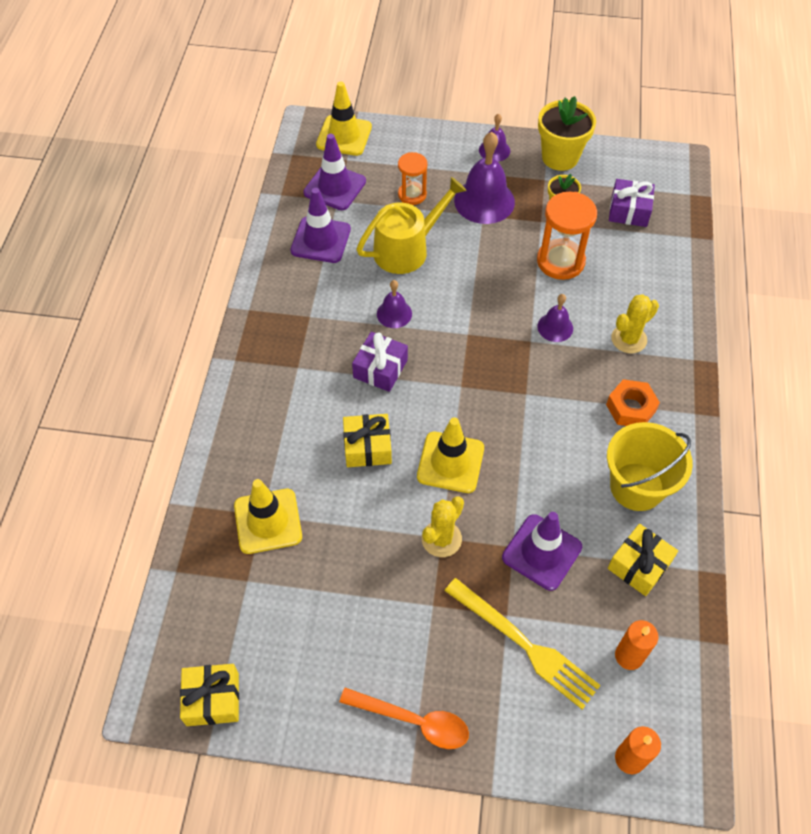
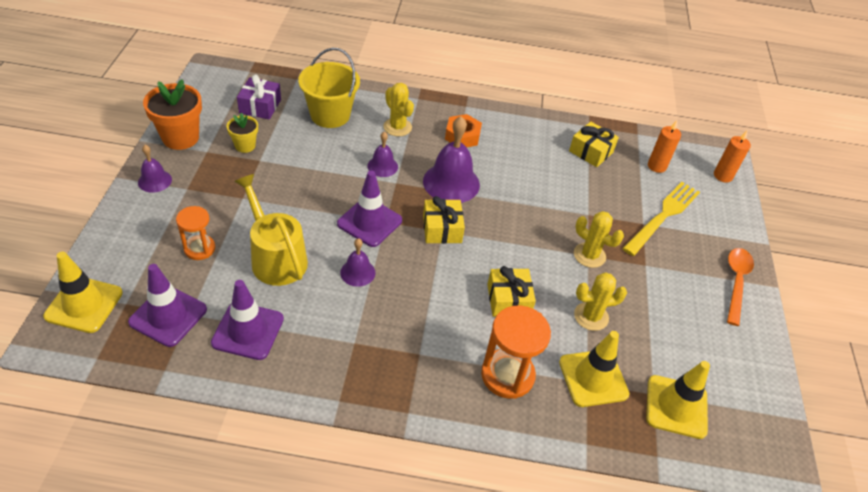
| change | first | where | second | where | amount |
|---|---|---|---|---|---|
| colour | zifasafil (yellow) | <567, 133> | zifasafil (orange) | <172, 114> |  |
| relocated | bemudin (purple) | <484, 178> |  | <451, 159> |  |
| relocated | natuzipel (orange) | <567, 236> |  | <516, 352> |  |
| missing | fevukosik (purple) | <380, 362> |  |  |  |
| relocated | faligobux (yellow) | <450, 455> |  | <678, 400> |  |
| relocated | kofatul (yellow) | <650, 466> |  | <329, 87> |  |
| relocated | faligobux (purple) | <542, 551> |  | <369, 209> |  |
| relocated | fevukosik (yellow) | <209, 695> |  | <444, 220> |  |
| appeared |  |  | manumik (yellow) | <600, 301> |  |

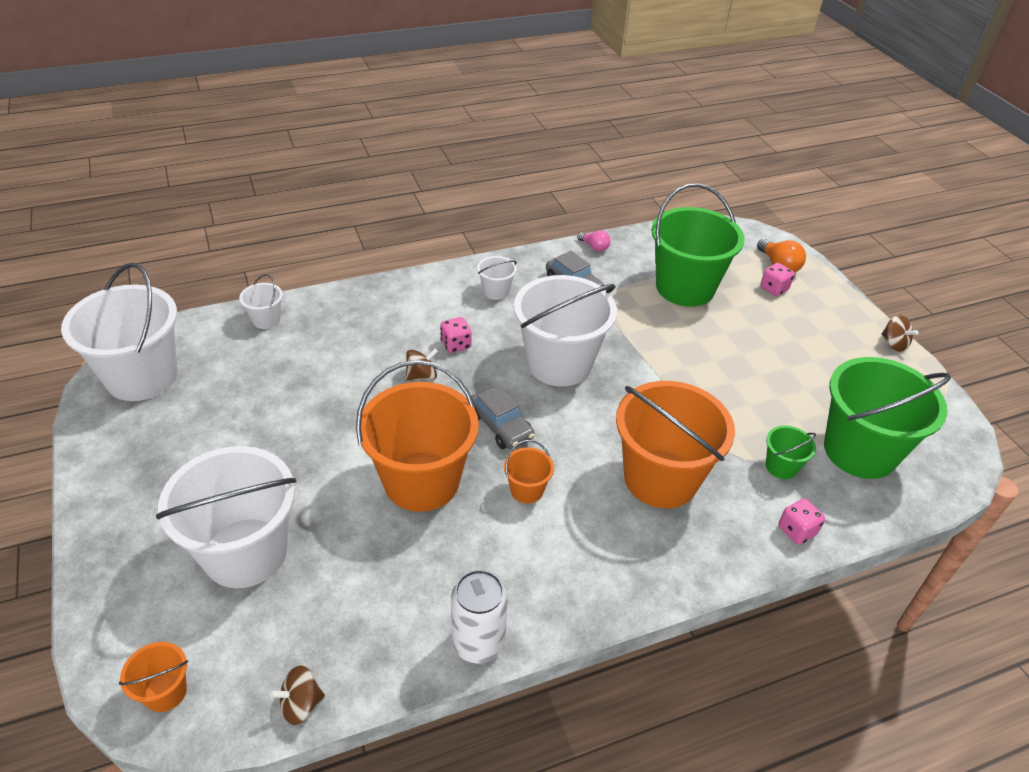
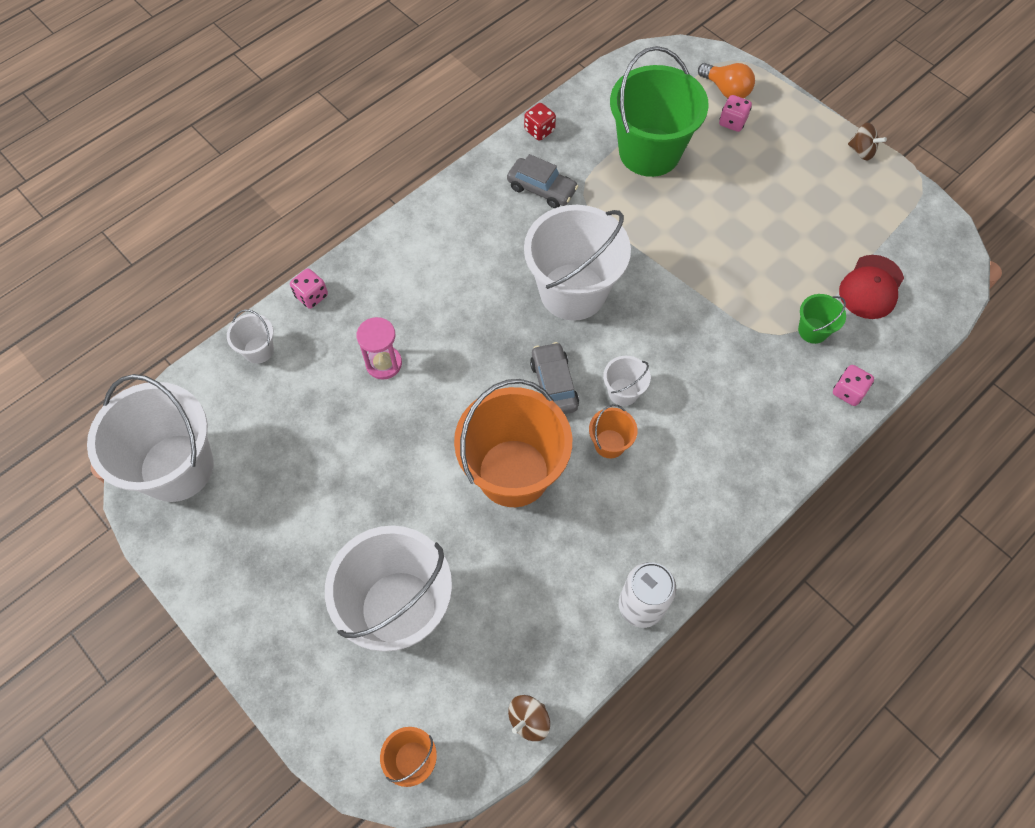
| change | first | where | second | where | amount |
|---|---|---|---|---|---|
| exchanged | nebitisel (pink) | <594, 241> | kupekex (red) | <540, 122> |  |
| relocated | kofatul (white) | <497, 278> |  | <627, 381> |  |
| relocated | kupekex (pink) | <456, 335> |  | <309, 288> |  |
| missing | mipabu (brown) | <422, 365> |  |  |  |
| exchanged | kofatul (green) | <887, 418> | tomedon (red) | <871, 287> |  |
| missing | kofatul (orange) | <675, 444> |  |  |  |
| spun | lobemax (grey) | <503, 417> |  | <554, 378> | 135 degrees counterclockwise |
| appeared |  |  | natuzipel (pink) | <379, 348> |  |

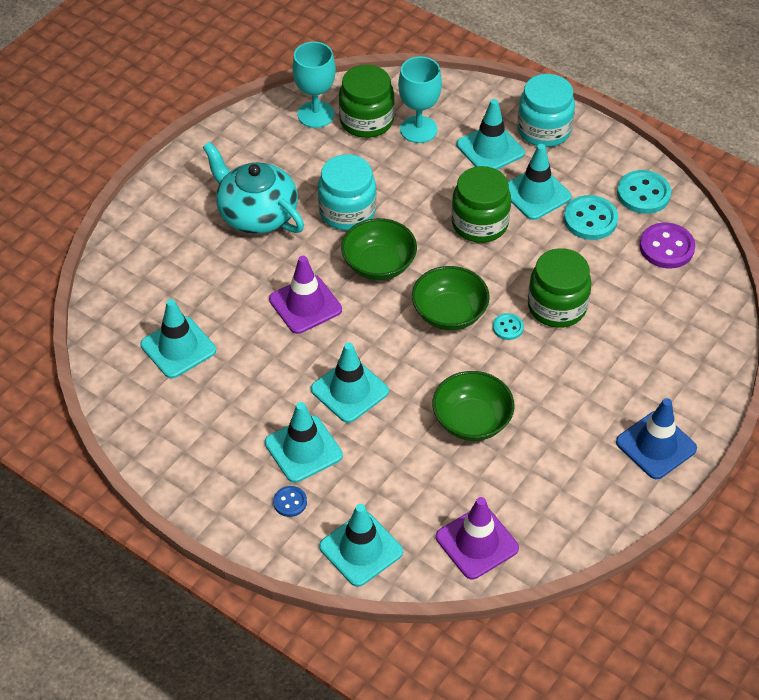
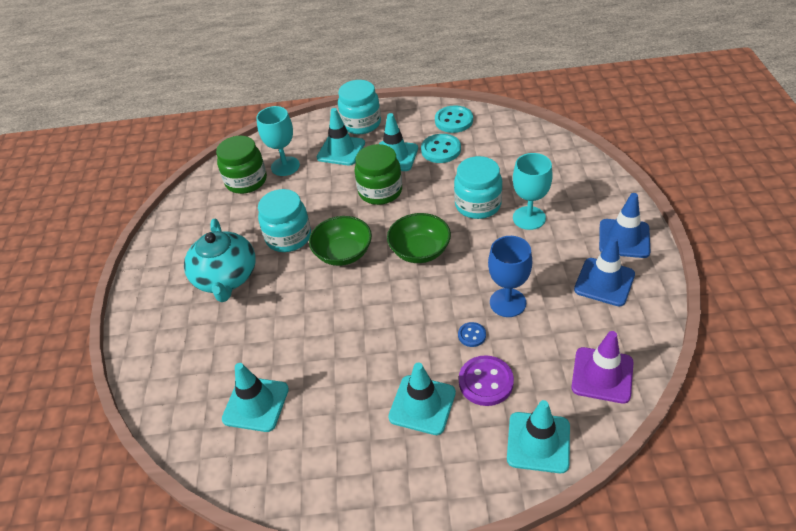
| change | first | where | second | where | amount |
|---|---|---|---|---|---|
| relocated | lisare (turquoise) | <314, 85> |  | <533, 191> |  |
| spun | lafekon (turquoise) | <253, 188> |  | <220, 260> | 105 degrees counterclockwise |
| relocated | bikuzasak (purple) | <667, 245> |  | <486, 380> |  |
| colour | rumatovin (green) | <560, 288> | rumatovin (turquoise) | <478, 187> |  |
| missing | faligobux (purple) | <305, 295> |  |  |  |
| missing | bikuzasak (turquoise) | <508, 326> |  |  |  |
| missing | faligobux (turquoise) | <350, 382> |  |  |  |
| exchanged | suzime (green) | <473, 406> | lisare (blue) | <510, 276> |  |
| relocated | bikuzasak (blue) | <290, 501> |  | <472, 334> |  |
| appeared |  |  | faligobux (blue) | <604, 271> |  |

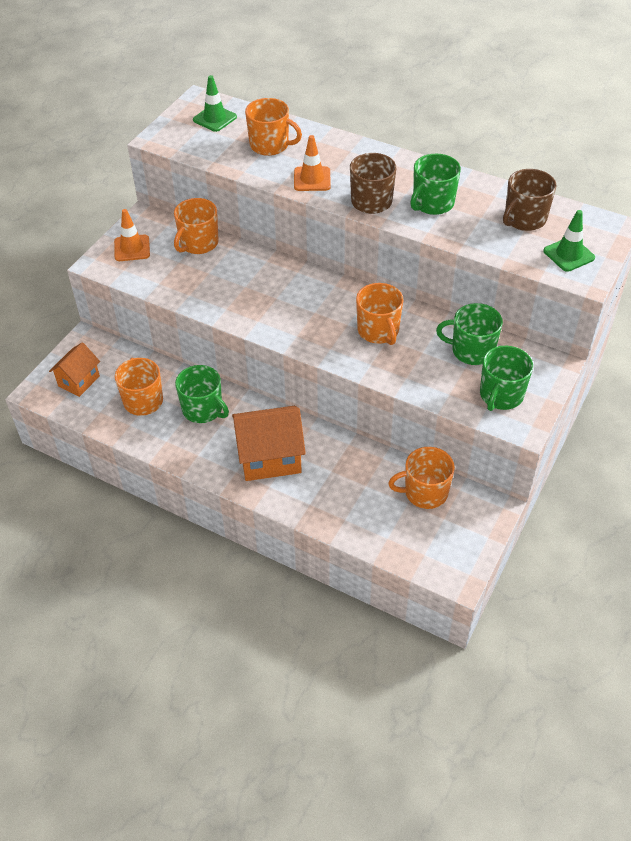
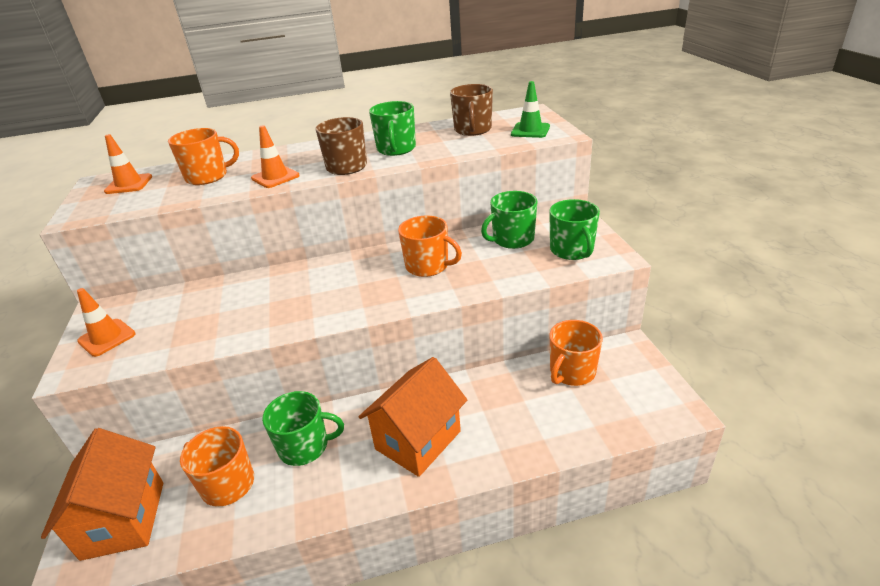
| change | first | where | second | where | amount |
|---|---|---|---|---|---|
| colour | faligobux (green) | <215, 103> | faligobux (orange) | <128, 164> |  |
| missing | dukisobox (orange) | <196, 226> |  |  |  |
| size | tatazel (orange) | <74, 369> |  | <102, 494> | x1.63 |

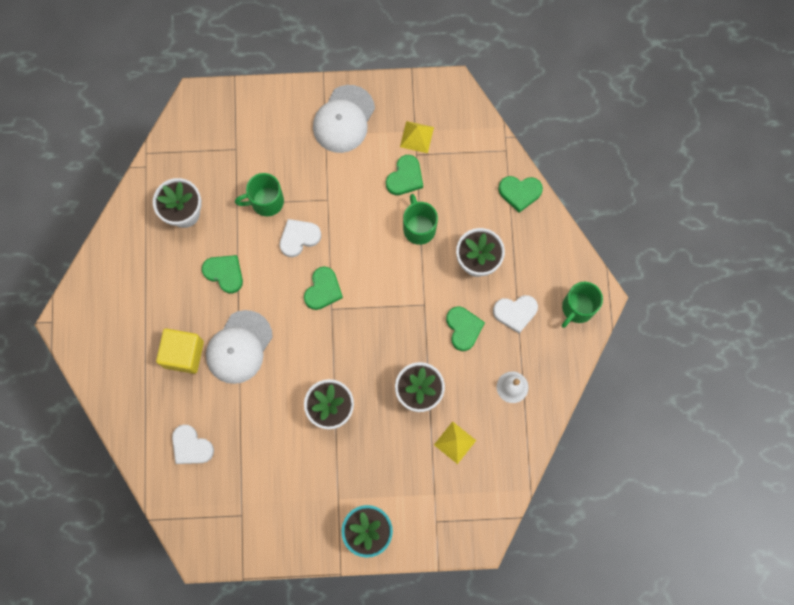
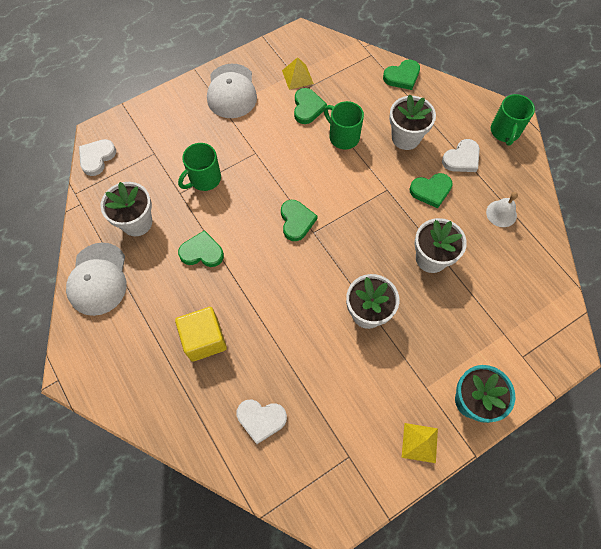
| change | first | where | second | where | amount |
|---|---|---|---|---|---|
| relocated | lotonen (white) | <300, 238> |  | <97, 157> |  |
| spun | lotonen (green) | <465, 329> |  | <431, 190> | 120 degrees clockwise |
| relocated | tomedon (white) | <239, 347> |  | <96, 279> |  |
| relocated | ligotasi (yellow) | <455, 442> |  | <420, 443> |  |

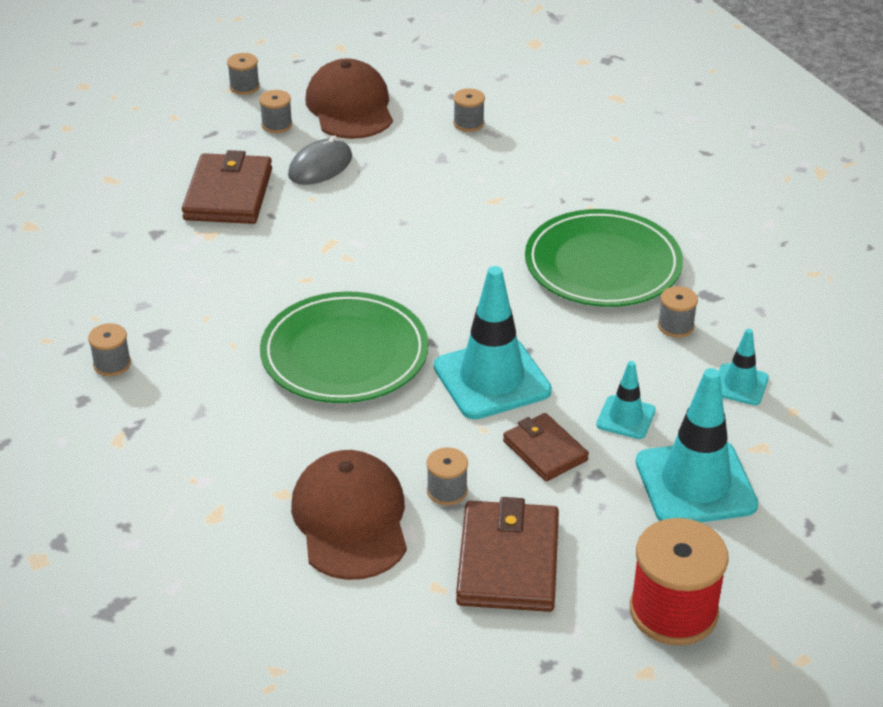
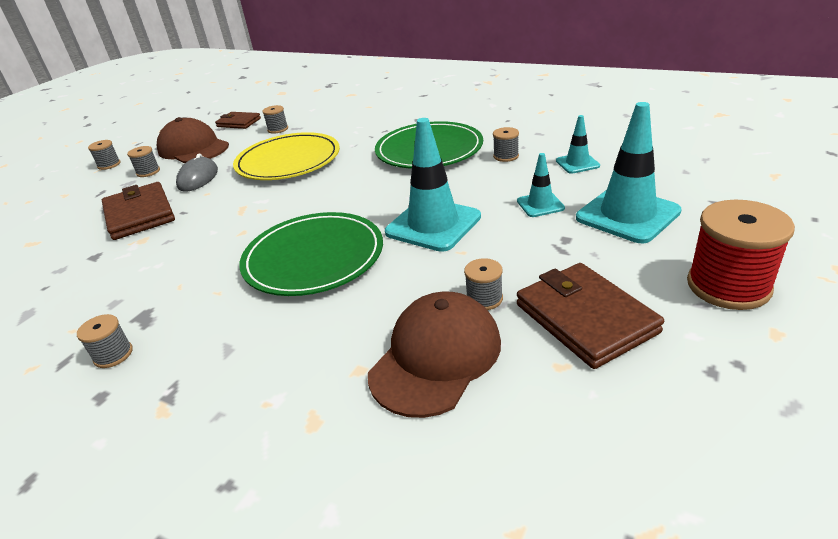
| change | first | where | second | where | amount |
|---|---|---|---|---|---|
| relocated | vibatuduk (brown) | <546, 447> |  | <238, 120> |  |
| spun | tomedon (brown) | <349, 515> |  | <434, 355> | 75 degrees clockwise |
| appeared |  |  | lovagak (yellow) | <286, 156> |  |

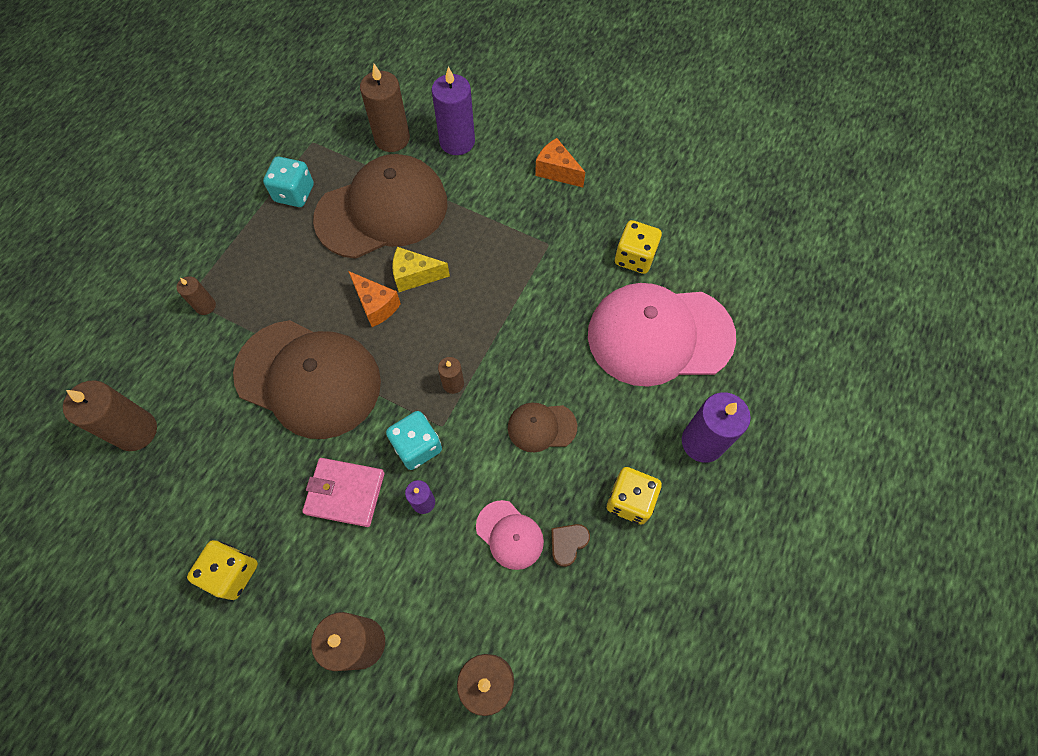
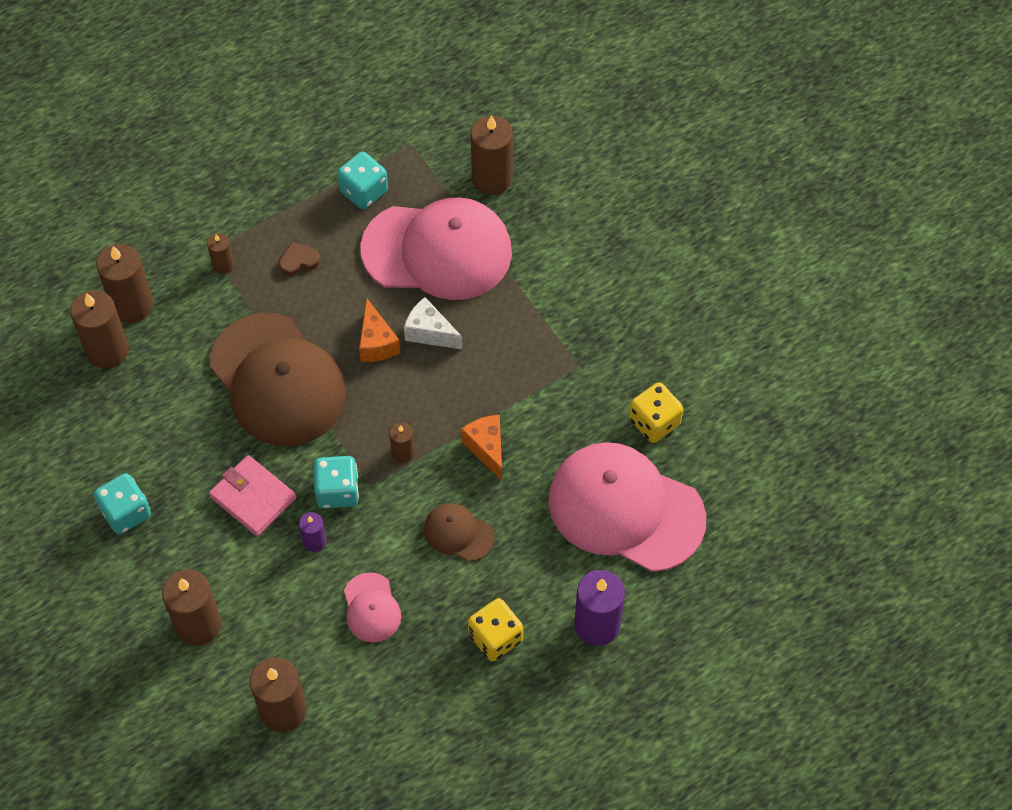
| change | first | where | second | where | amount |
|---|---|---|---|---|---|
| missing | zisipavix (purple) | <453, 110> |  |  |  |
| relocated | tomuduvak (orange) | <560, 162> |  | <481, 448> |  |
| colour | tomedon (brown) | <380, 206> | tomedon (pink) | <436, 248> |  |
| colour | tomuduvak (yellow) | <421, 269> | tomuduvak (white) | <433, 323> |  |
| relocated | lotonen (brown) | <570, 545> |  | <299, 259> |  |
| colour | kupekex (yellow) | <222, 570> | kupekex (turquoise) | <122, 504> |  |
| appeared |  |  | zisipavix (brown) | <124, 283> |  |

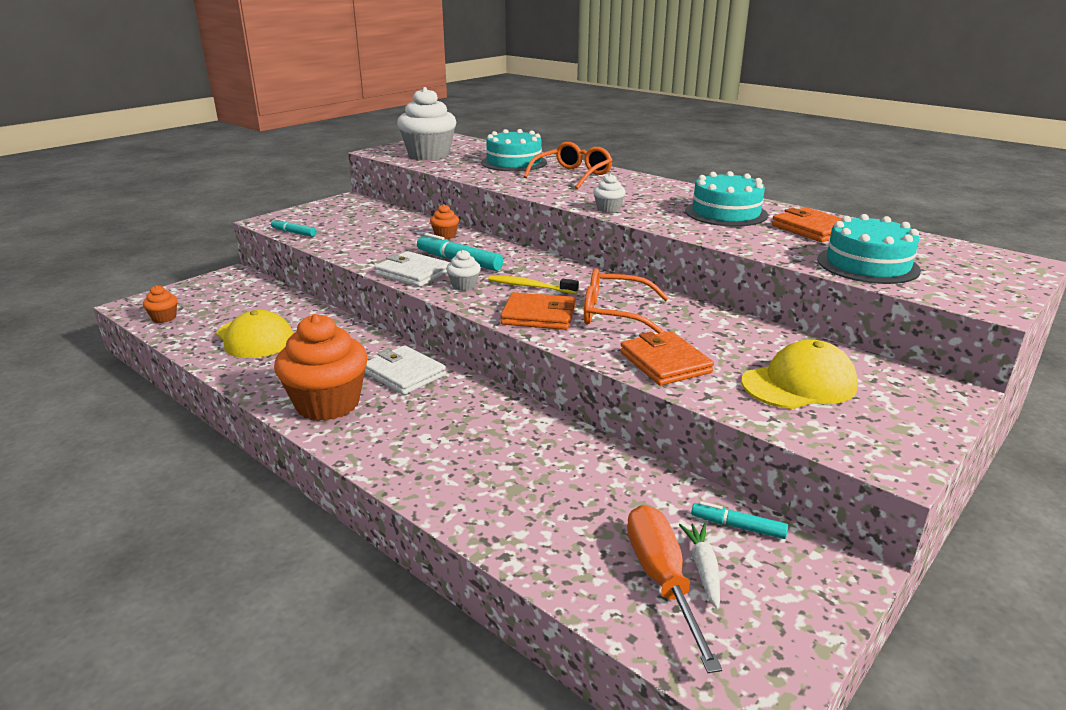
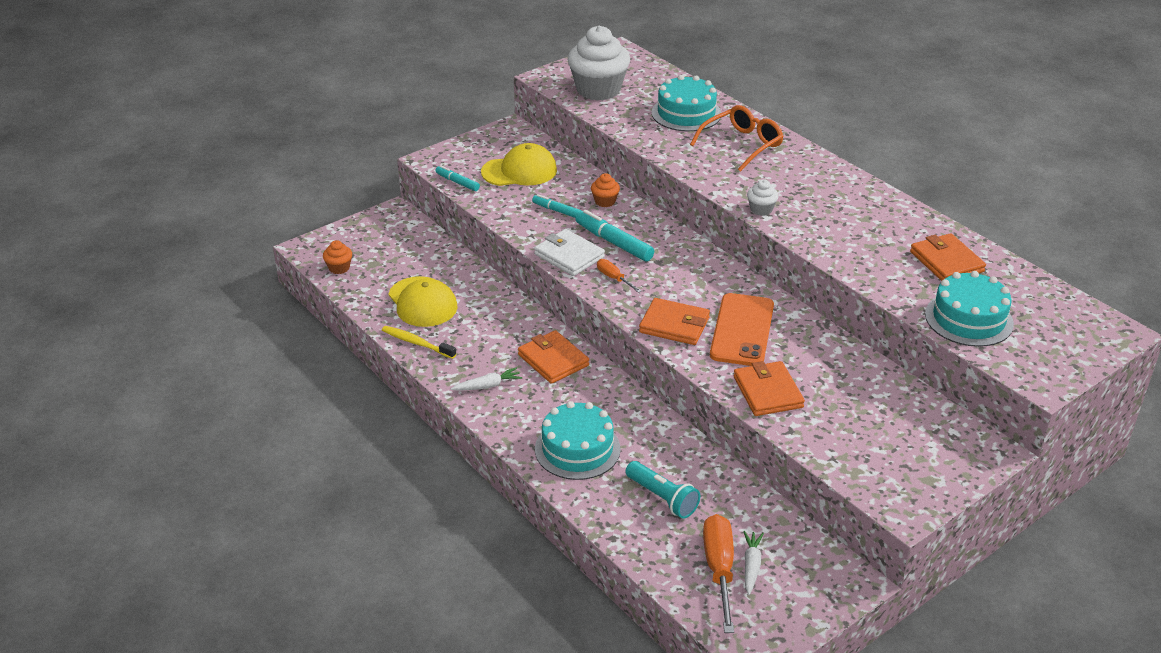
| change | first | where | second | where | amount |
|---|---|---|---|---|---|
| relocated | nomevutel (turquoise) | <726, 199> |  | <578, 440> |  |
| exchanged | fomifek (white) | <463, 270> | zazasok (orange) | <619, 276> |  |
| exchanged | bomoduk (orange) | <626, 300> | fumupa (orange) | <742, 329> |  |
| relocated | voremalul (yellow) | <533, 284> |  | <419, 342> |  |
| exchanged | fomifek (orange) | <321, 367> | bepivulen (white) | <486, 379> |  |
| relocated | tomedon (yellow) | <799, 374> |  | <519, 164> |  |
| colour | vibatuduk (white) | <405, 370> | vibatuduk (orange) | <553, 357> |  |
| relocated | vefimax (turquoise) | <739, 520> |  | <557, 206> |  |
| appeared |  |  | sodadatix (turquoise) | <662, 490> |  |

